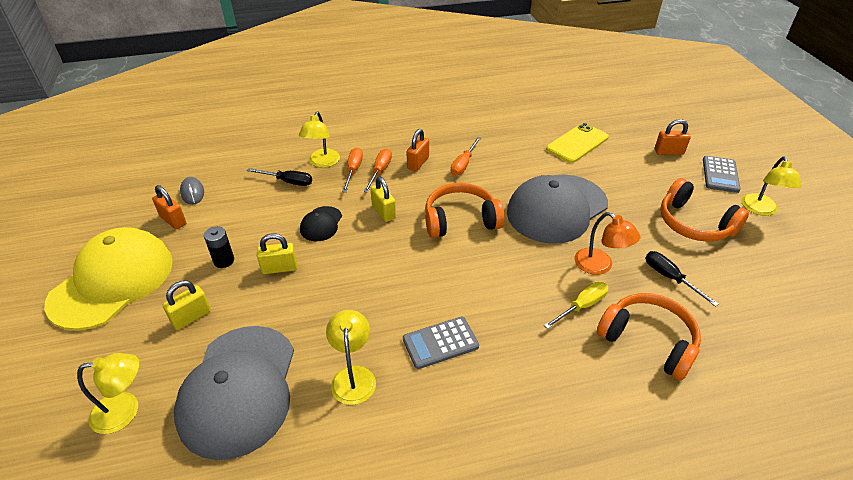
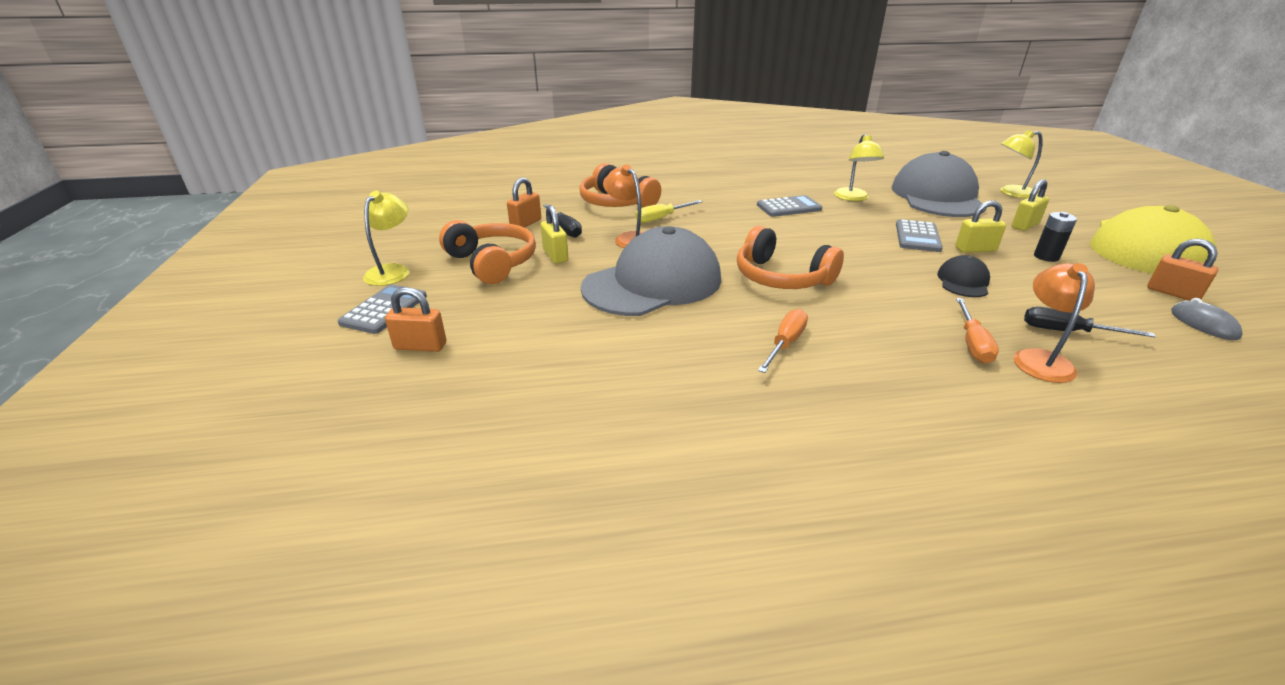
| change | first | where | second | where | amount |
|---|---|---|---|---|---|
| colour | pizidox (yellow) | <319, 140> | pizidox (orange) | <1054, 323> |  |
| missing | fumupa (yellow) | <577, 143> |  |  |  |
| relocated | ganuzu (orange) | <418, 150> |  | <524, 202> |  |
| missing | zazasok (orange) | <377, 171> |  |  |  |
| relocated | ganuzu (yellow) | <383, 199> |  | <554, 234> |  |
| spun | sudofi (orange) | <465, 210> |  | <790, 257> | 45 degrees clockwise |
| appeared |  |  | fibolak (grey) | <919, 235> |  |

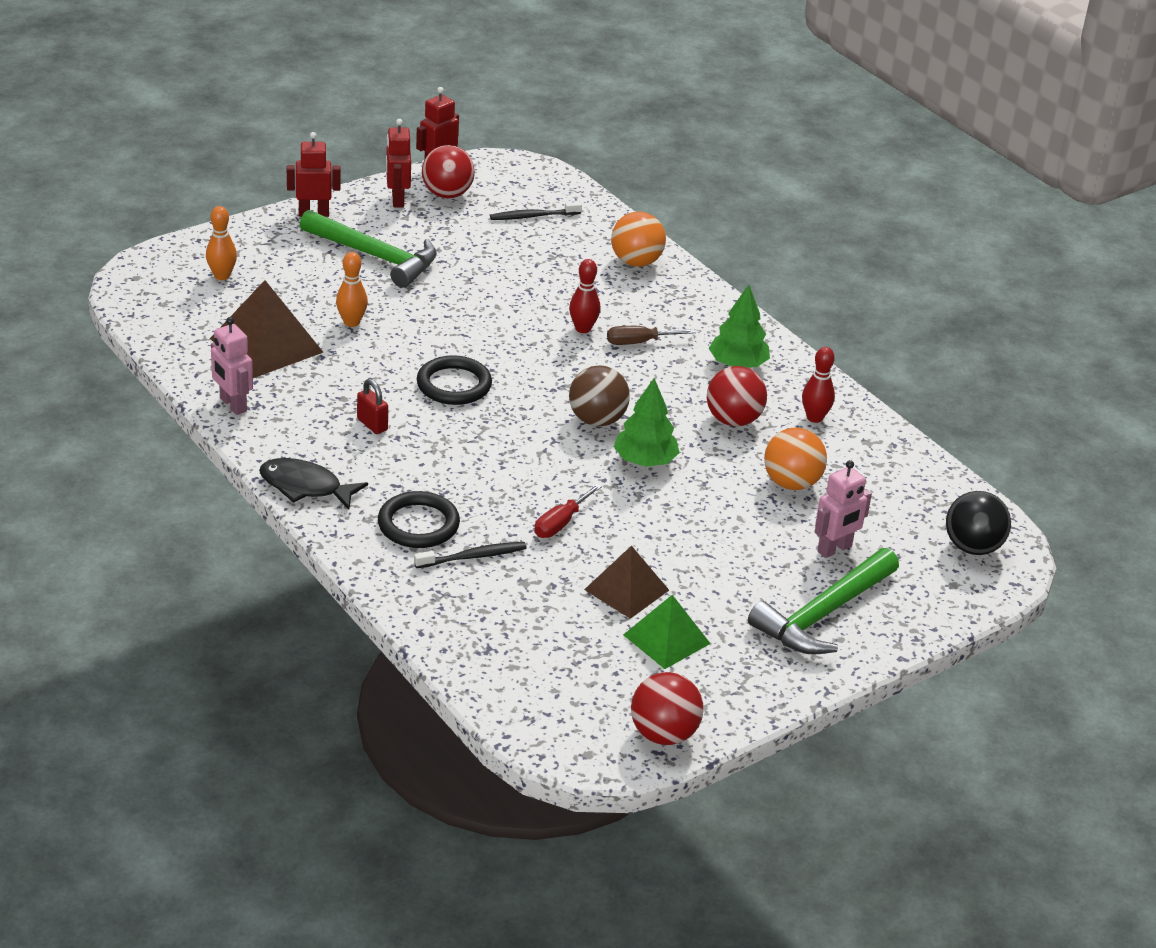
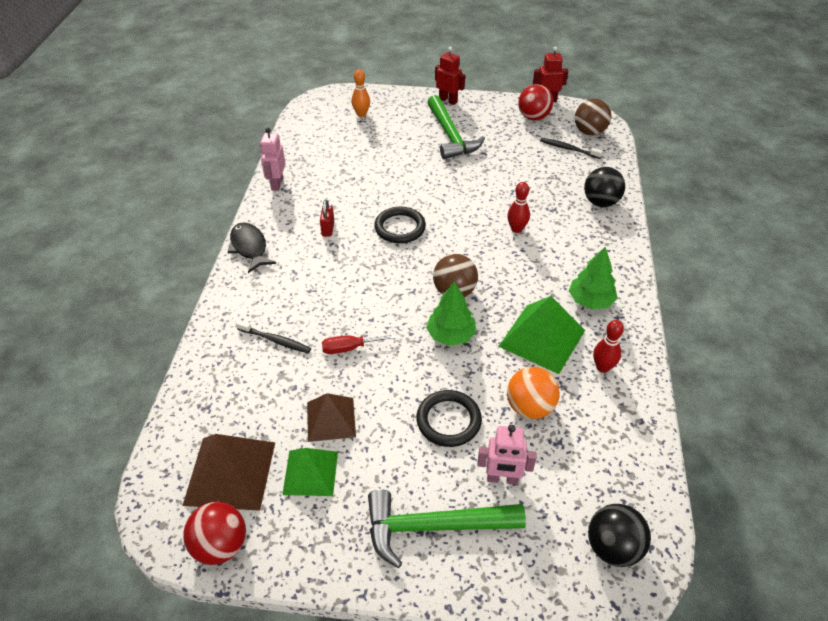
| change | first | where | second | where | amount |
|---|---|---|---|---|---|
| missing | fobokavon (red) | <398, 163> |  |  |  |
| colour | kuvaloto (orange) | <638, 239> | kuvaloto (black) | <604, 187> |  |
| missing | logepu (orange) | <352, 289> |  |  |  |
| relocated | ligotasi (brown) | <266, 329> |  | <229, 472> |  |
| missing | zazasok (brown) | <651, 335> |  |  |  |
| exchanged | kuvaloto (red) | <737, 396> | ligotasi (green) | <541, 335> |  |
| relocated | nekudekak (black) | <419, 519> |  | <449, 418> |  |
| appeared |  |  | kuvaloto (brown) | <593, 117> |  |

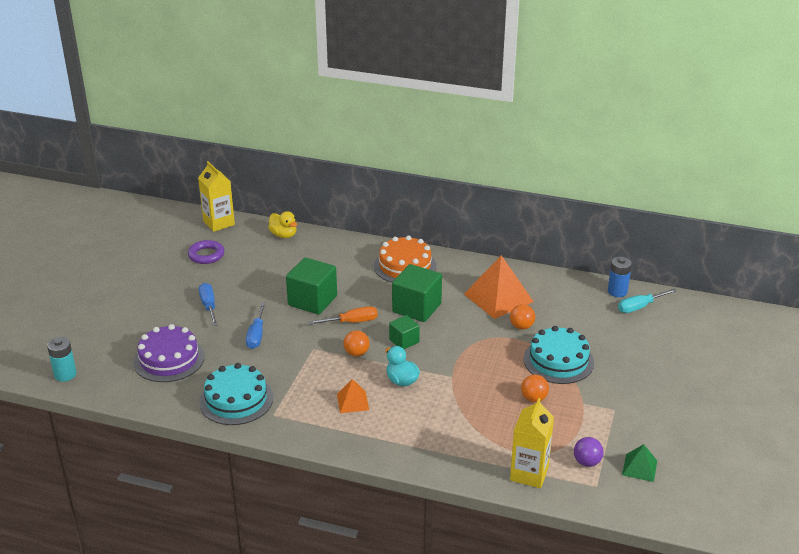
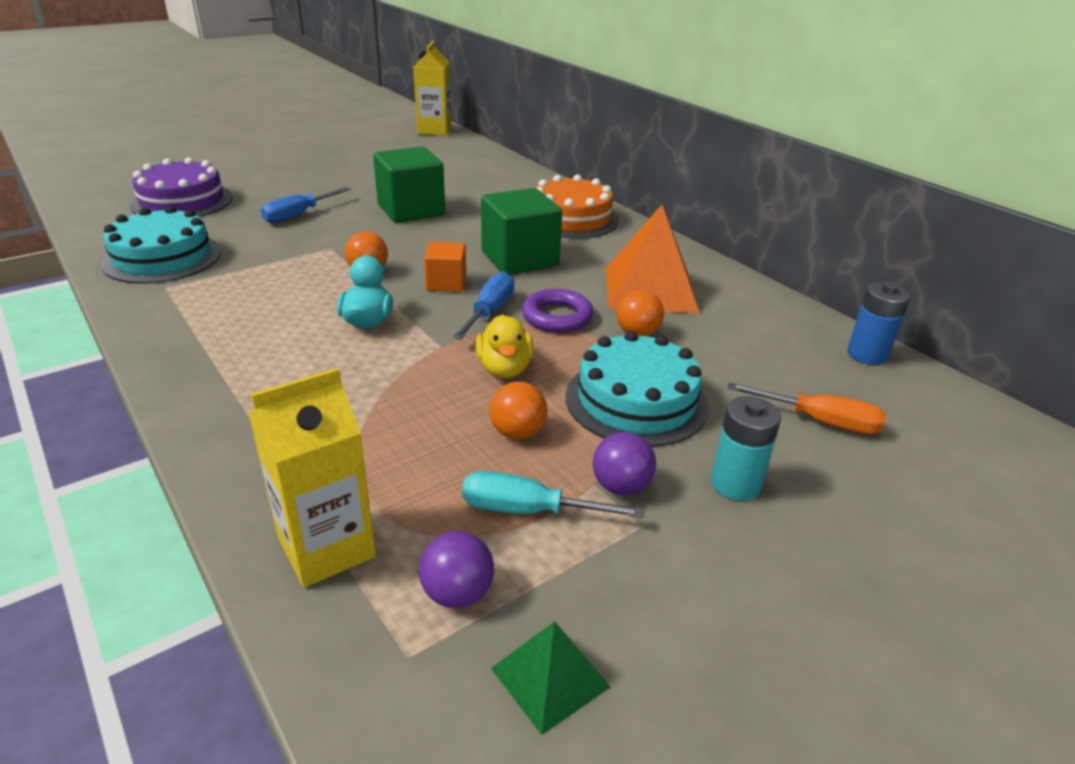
| change | first | where | second | where | amount |
|---|---|---|---|---|---|
| relocated | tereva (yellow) | <282, 224> |  | <504, 346> |  |
| relocated | nekudekak (purple) | <206, 252> |  | <558, 311> |  |
| relocated | zazasok (blue) | <208, 304> |  | <483, 306> |  |
| relocated | zazasok (turquoise) | <647, 301> |  | <553, 494> |  |
| relocated | zazasok (orange) | <343, 315> |  | <807, 408> |  |
| colour | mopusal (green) | <404, 332> | mopusal (orange) | <445, 267> |  |
| relocated | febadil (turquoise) | <62, 359> |  | <746, 448> |  |
| missing | ligotasi (orange) | <353, 396> |  |  |  |
| appeared |  |  | kuvaloto (purple) | <624, 463> |  |

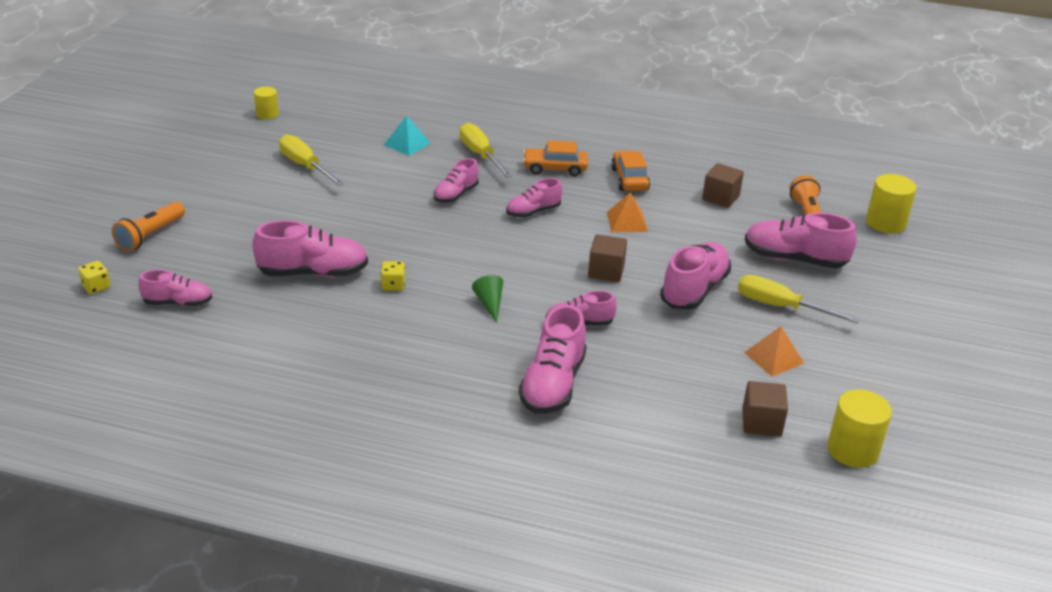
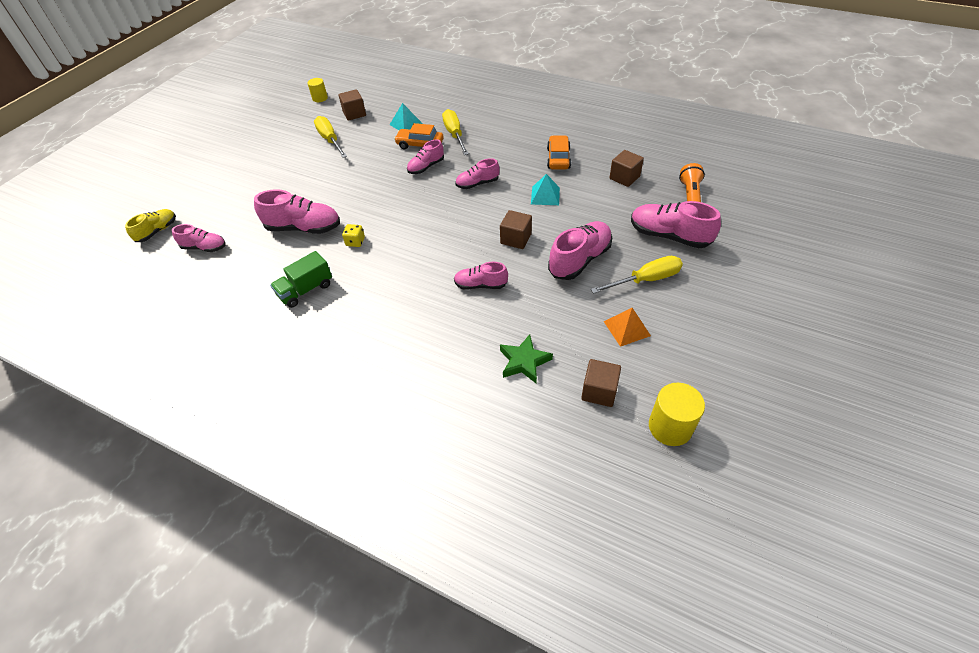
| change | first | where | second | where | amount |
|---|---|---|---|---|---|
| relocated | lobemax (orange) | <555, 158> |  | <419, 136> |  |
| missing | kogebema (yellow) | <891, 203> |  |  |  |
| colour | ligotasi (orange) | <627, 212> | ligotasi (turquoise) | <545, 189> |  |
| missing | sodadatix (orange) | <148, 226> |  |  |  |
| exchanged | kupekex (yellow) | <94, 277> | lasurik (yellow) | <150, 225> |  |
| missing | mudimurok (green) | <487, 299> |  |  |  |
| spun | zazasok (yellow) | <799, 299> |  | <637, 275> | 120 degrees clockwise |
| missing | lasurik (pink) | <553, 359> |  |  |  |
| appeared |  |  | mopusal (brown) | <352, 105> |  |
| appeared |  |  | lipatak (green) | <301, 279> |  |
| appeared |  |  | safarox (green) | <526, 358> |  |

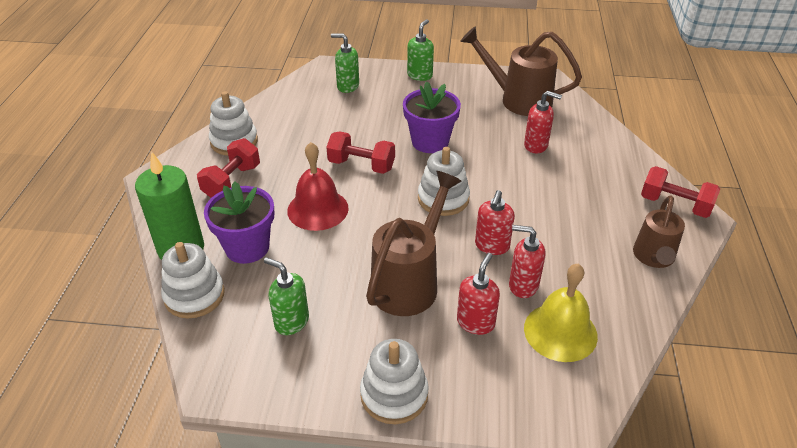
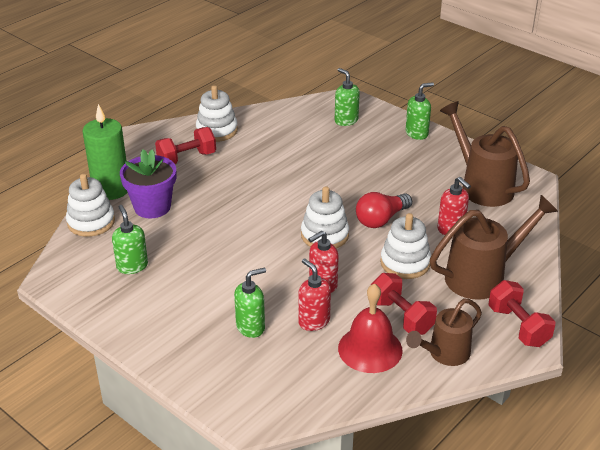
| change | first | where | second | where | amount |
|---|---|---|---|---|---|
| missing | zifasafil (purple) | <432, 117> |  |  |  |
| relocated | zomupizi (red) | <360, 152> |  | <404, 304> |  |
| relocated | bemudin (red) | <318, 186> |  | <370, 328> |  |
| relocated | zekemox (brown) | <414, 243> |  | <494, 247> |  |
| colour | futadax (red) | <478, 294> | futadax (green) | <250, 303> |  |
| missing | bemudin (yellow) | <561, 313> |  |  |  |
| relocated | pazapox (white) | <394, 381> |  | <405, 246> |  |
| appeared |  |  | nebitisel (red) | <384, 210> |  |

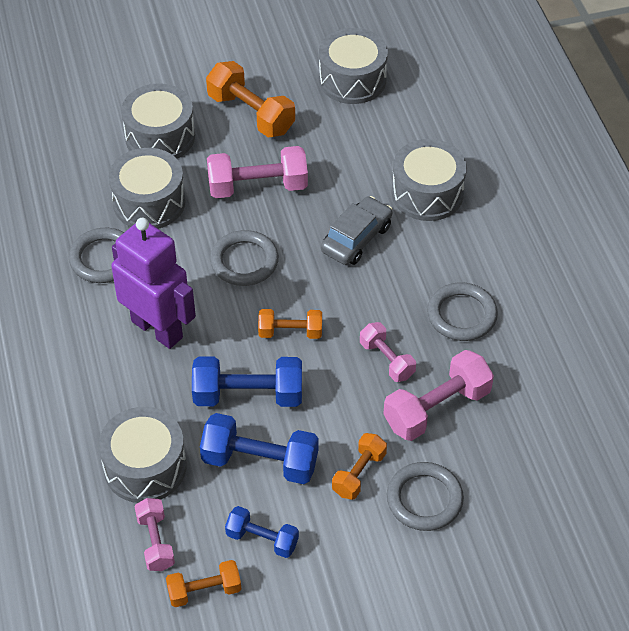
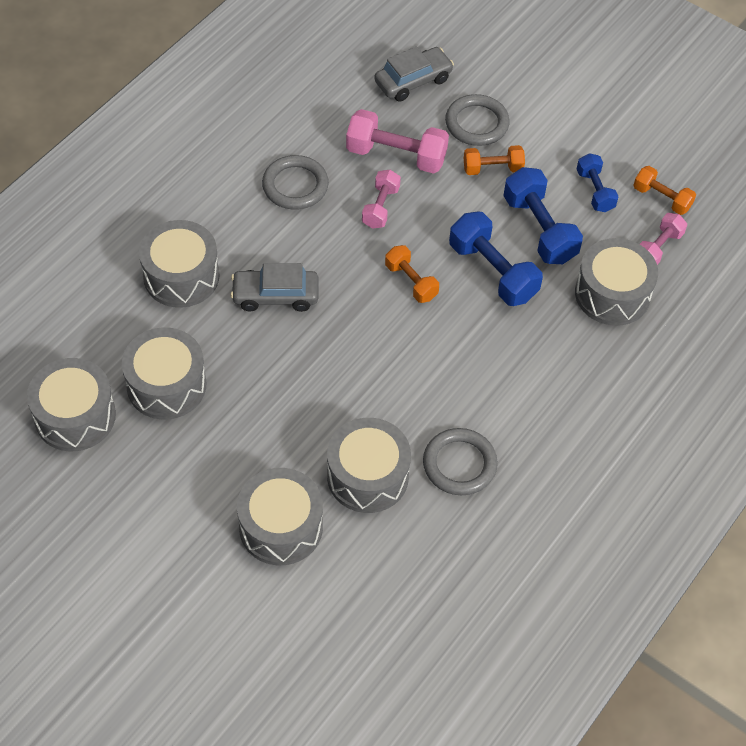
| change | first | where | second | where | amount |
|---|---|---|---|---|---|
| missing | zomupizi (orange) | <250, 99> |  |  |  |
| missing | zomupizi (pink) | <257, 172> |  |  |  |
| missing | fobokavon (purple) | <153, 283> |  |  |  |
| missing | nekudekak (grey) | <244, 258> |  |  |  |
| appeared |  |  | lobemax (grey) | <414, 74> |  |
| appeared |  |  | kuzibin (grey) | <164, 373> |  |

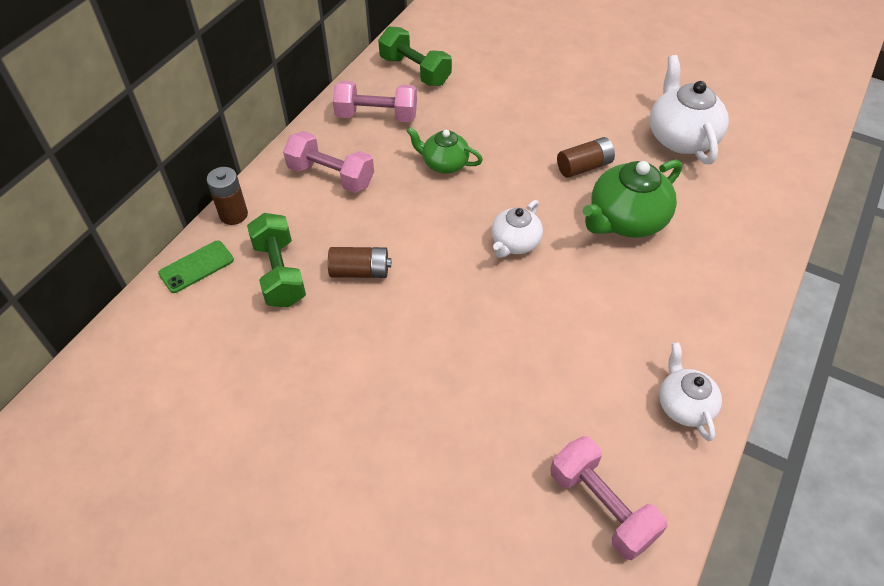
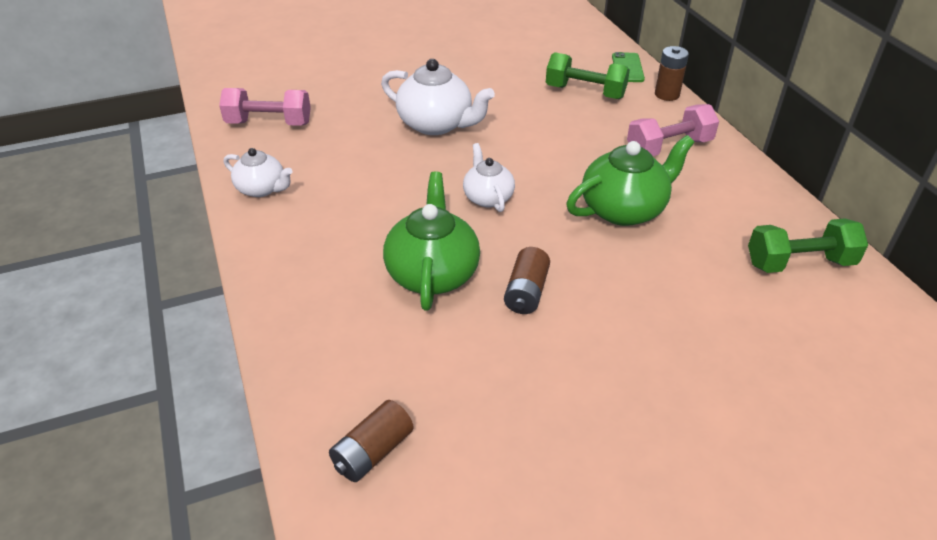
| change | first | where | second | where | amount |
|---|---|---|---|---|---|
| relocated | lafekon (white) | <689, 109> |  | <438, 97> |  |
| missing | zomupizi (pink) | <375, 101> |  |  |  |
| size | lafekon (green) | <445, 150> |  | <630, 180> | x1.64 |
| relocated | febadil (brown) | <359, 262> |  | <371, 441> |  |

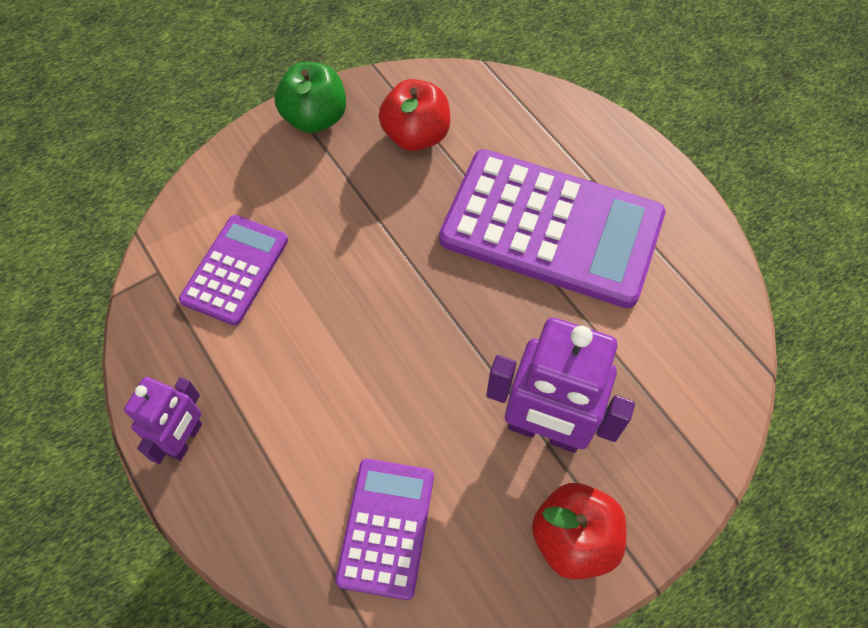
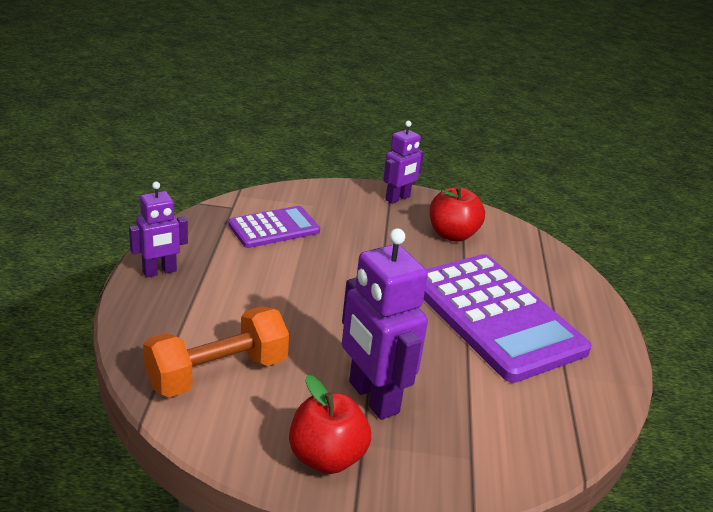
| change | first | where | second | where | amount |
|---|---|---|---|---|---|
| exchanged | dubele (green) | <310, 97> | fobokavon (purple) | <403, 162> |  |
| exchanged | fibolak (purple) | <384, 529> | zomupizi (orange) | <216, 351> |  |

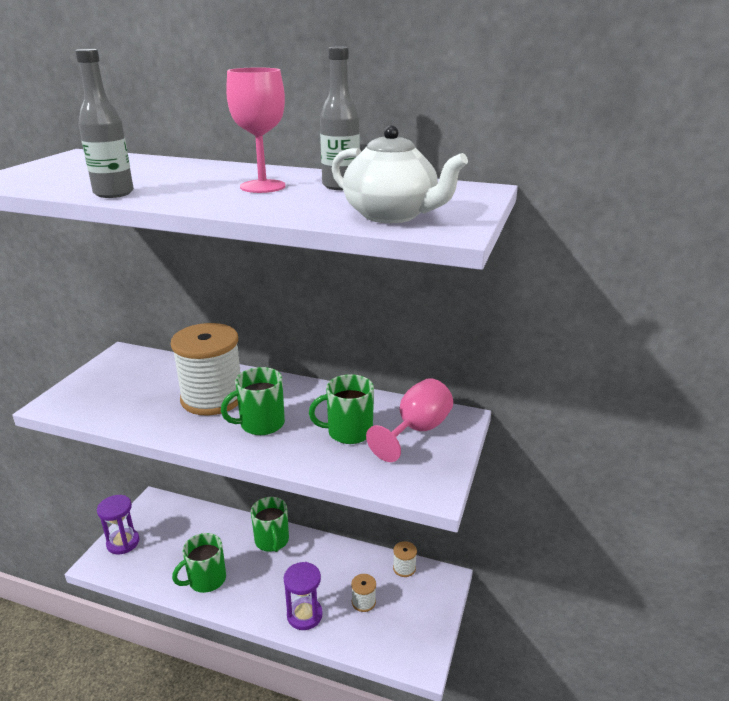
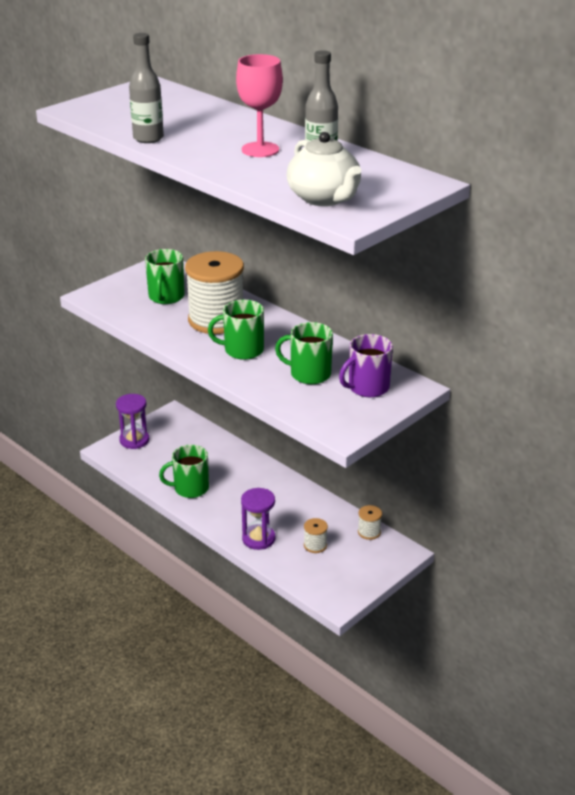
| change | first | where | second | where | amount |
|---|---|---|---|---|---|
| exchanged | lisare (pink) | <409, 420> | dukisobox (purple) | <366, 365> |  |
| relocated | dukisobox (green) | <270, 524> |  | <165, 276> |  |

